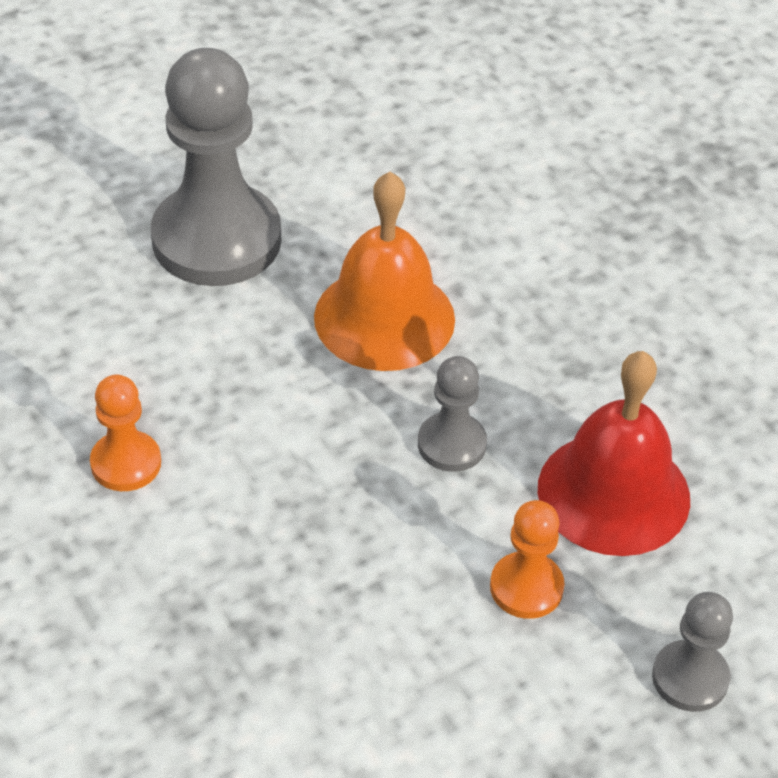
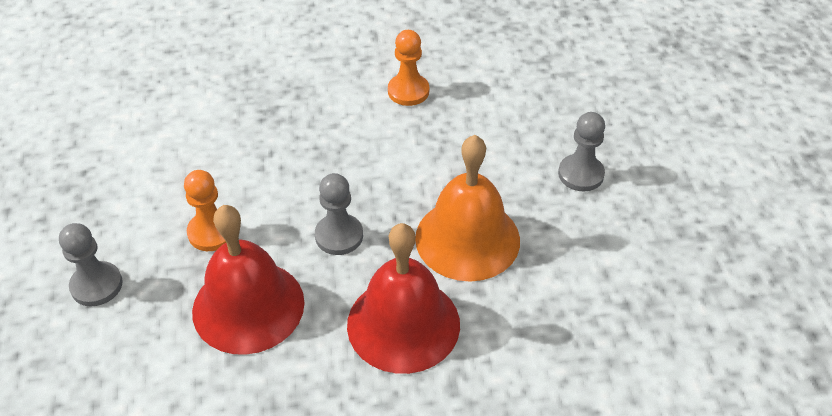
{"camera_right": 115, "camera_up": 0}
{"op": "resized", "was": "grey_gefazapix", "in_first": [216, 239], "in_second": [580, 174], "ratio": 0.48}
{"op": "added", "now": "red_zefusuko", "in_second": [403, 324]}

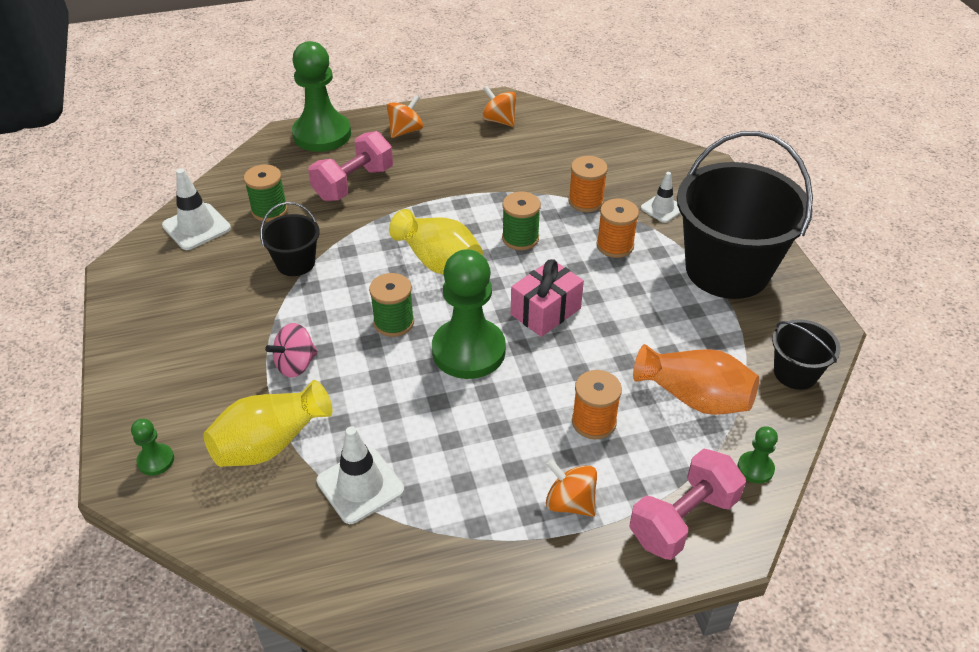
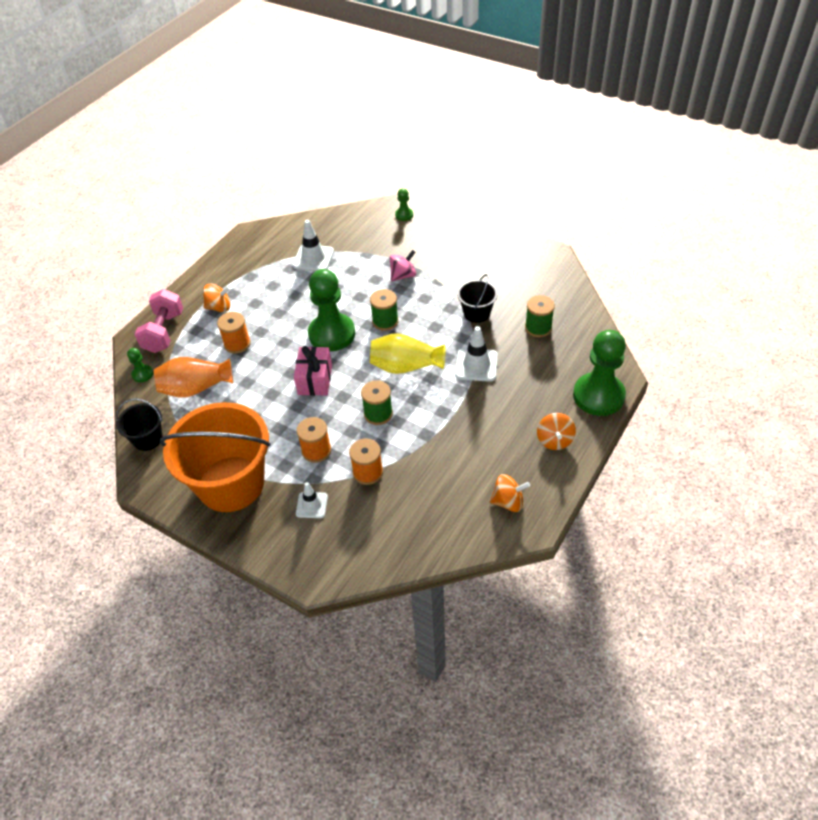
{"camera_right": 140, "camera_up": 5}
{"op": "removed", "was": "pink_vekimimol", "in_first": [353, 184]}
{"op": "recoloured", "was": "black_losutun", "now": "orange_losutun", "in_first": [727, 269], "in_second": [231, 484]}
{"op": "moved", "was": "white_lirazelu", "in_first": [196, 227], "in_second": [476, 365]}
{"op": "turned", "was": "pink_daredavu", "in_first": [296, 364], "in_second": [403, 275], "clockwise": 45}
{"op": "removed", "was": "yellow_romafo", "in_first": [270, 443]}

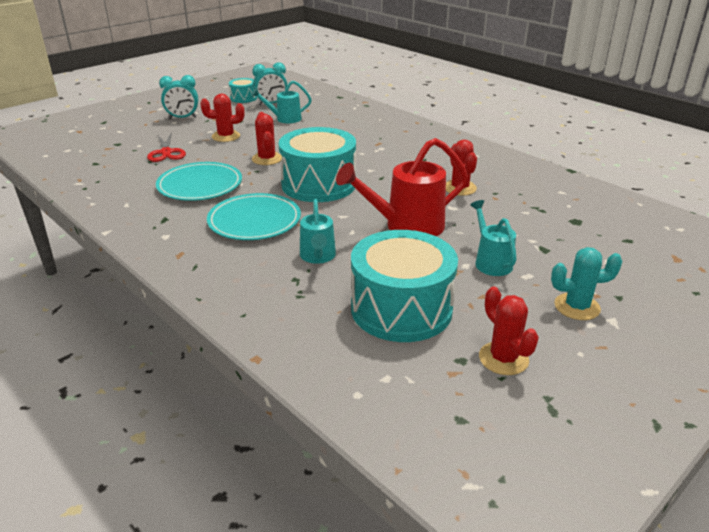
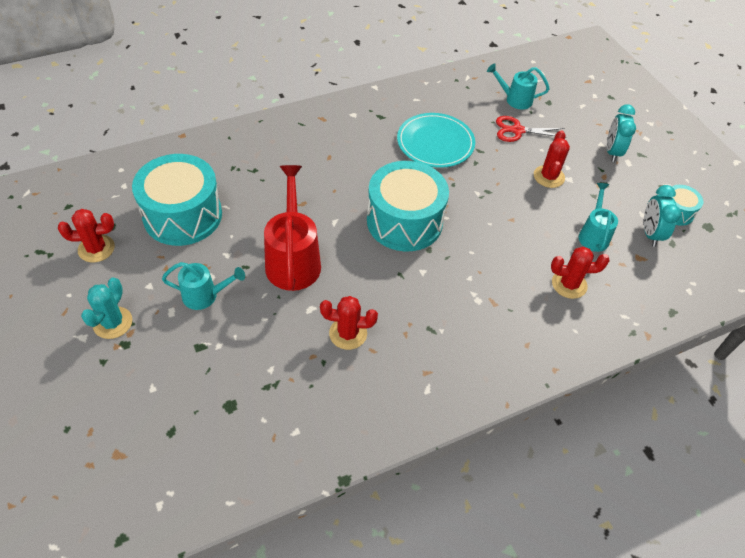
{"camera_right": 105, "camera_up": 20}
{"op": "moved", "was": "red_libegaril", "in_first": [267, 159], "in_second": [569, 284]}
{"op": "removed", "was": "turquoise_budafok", "in_first": [254, 221]}
{"op": "moved", "was": "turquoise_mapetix", "in_first": [318, 257], "in_second": [514, 99]}

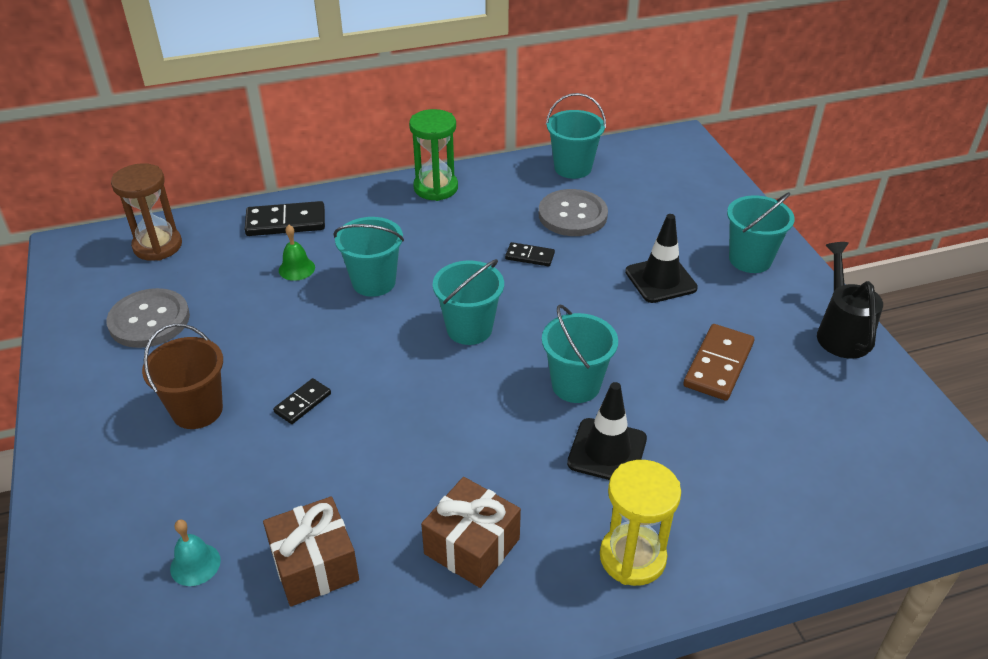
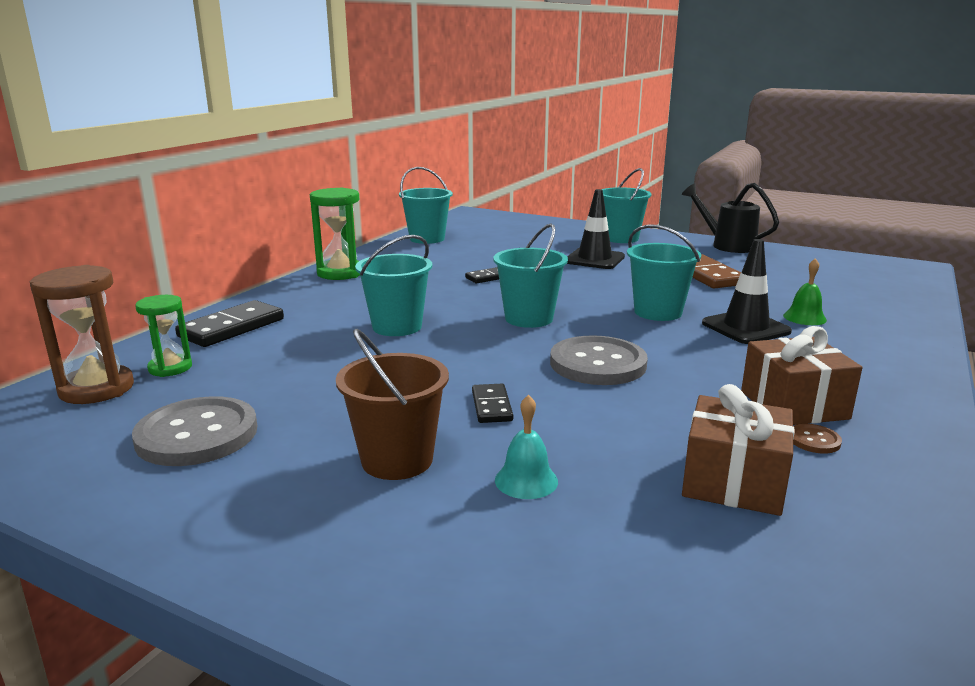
{"camera_right": -45, "camera_up": -20}
{"op": "moved", "was": "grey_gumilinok", "in_first": [572, 215], "in_second": [598, 364]}
{"op": "moved", "was": "green_zefusuko", "in_first": [296, 268], "in_second": [804, 317]}
{"op": "removed", "was": "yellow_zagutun", "in_first": [632, 557]}
{"op": "moved", "was": "turquoise_zefusuko", "in_first": [195, 564], "in_second": [526, 480]}
{"op": "added", "now": "green_zagutun", "in_second": [170, 368]}
{"op": "added", "now": "brown_gumilinok", "in_second": [814, 440]}

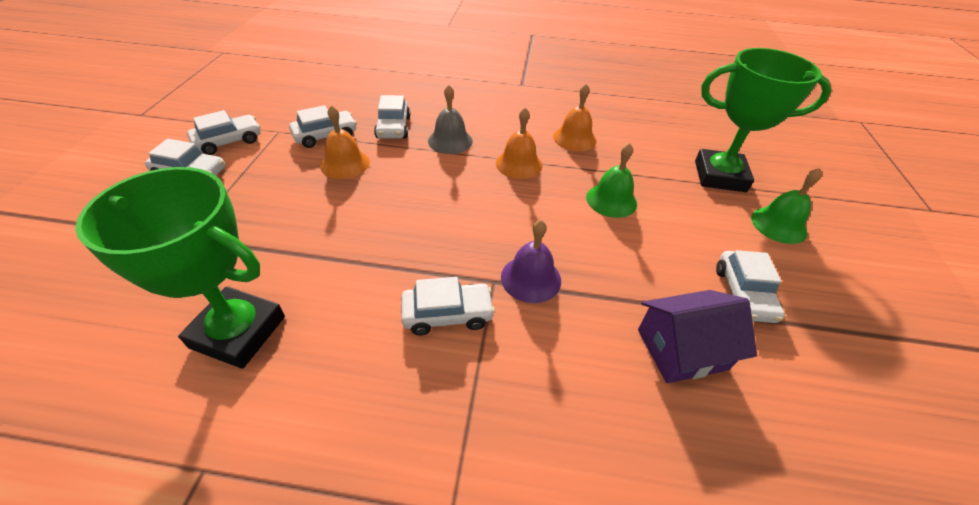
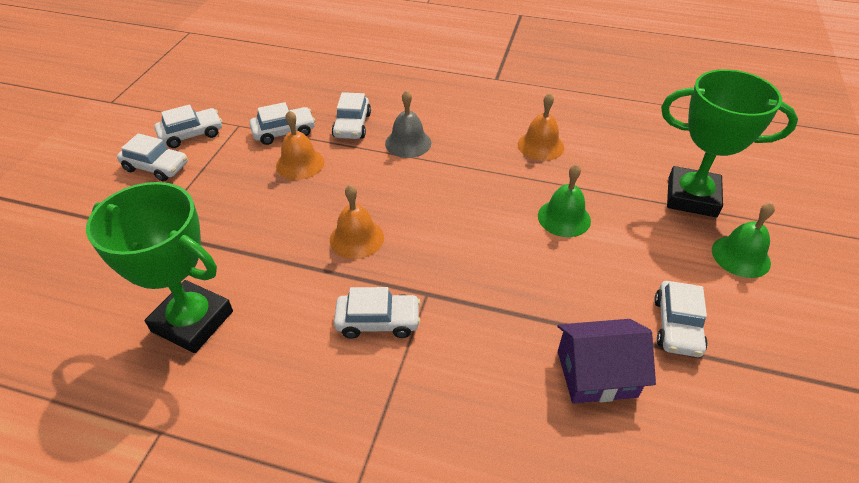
{"camera_right": 10, "camera_up": 0}
{"op": "moved", "was": "orange_zefusuko", "in_first": [519, 164], "in_second": [356, 238]}
{"op": "removed", "was": "purple_zefusuko", "in_first": [531, 278]}

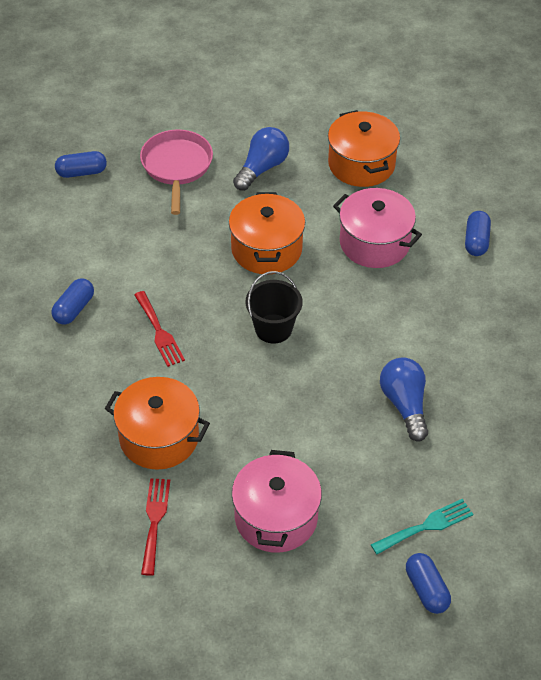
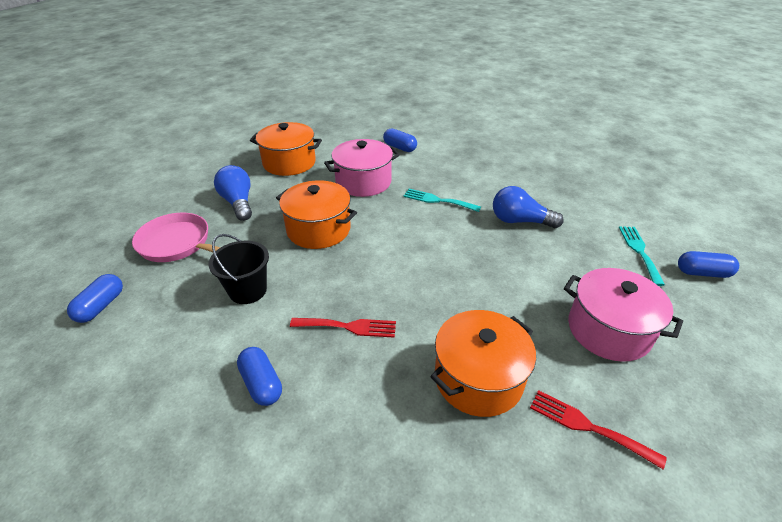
{"camera_right": -60, "camera_up": -10}
{"op": "moved", "was": "black_losutun", "in_first": [273, 329], "in_second": [248, 290]}
{"op": "added", "now": "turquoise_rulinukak", "in_second": [437, 200]}

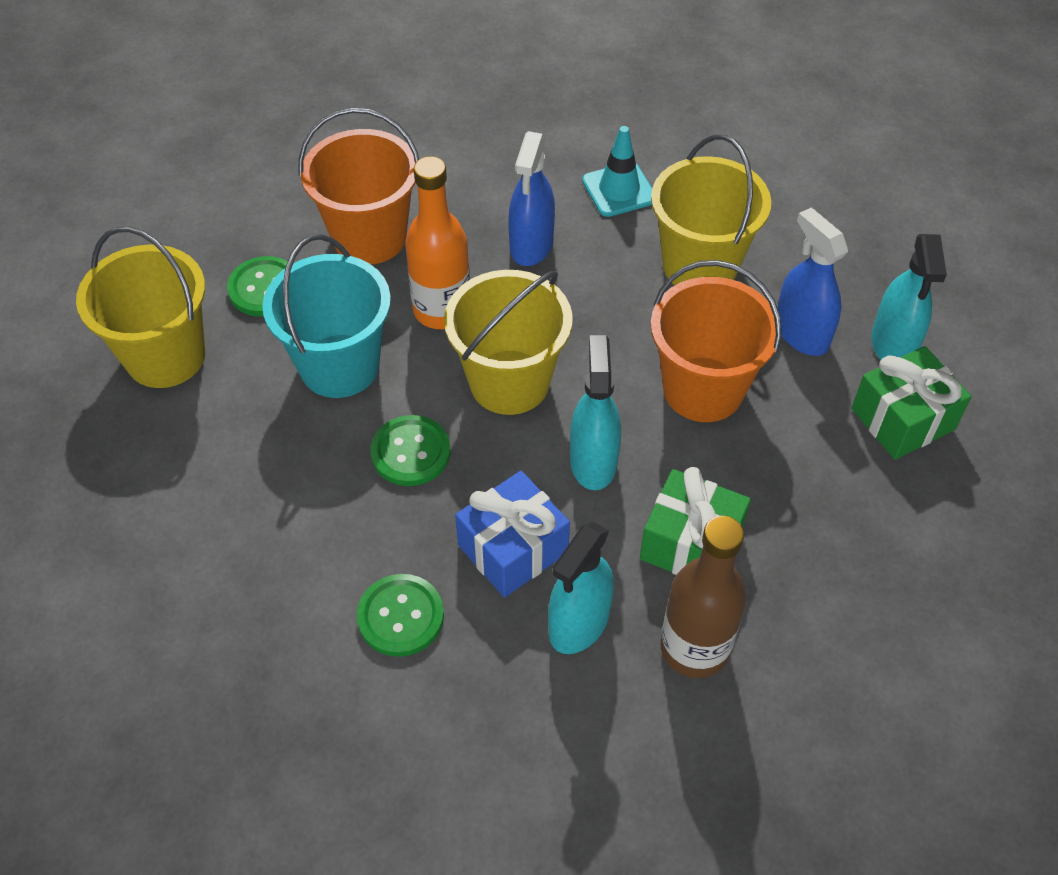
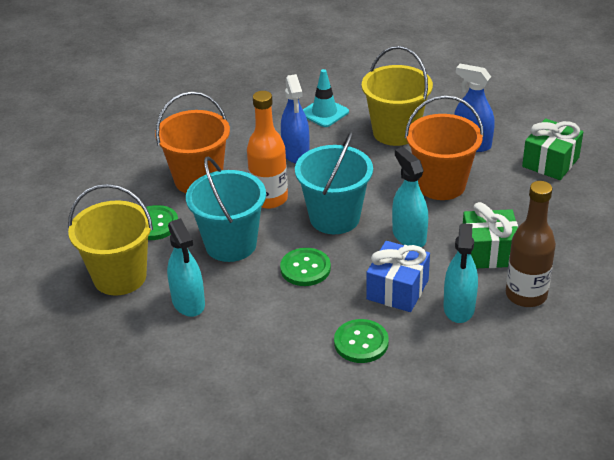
{"camera_right": -25, "camera_up": -15}
{"op": "moved", "was": "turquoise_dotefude", "in_first": [893, 345], "in_second": [188, 302]}
{"op": "recoloured", "was": "yellow_losutun", "now": "turquoise_losutun", "in_first": [509, 382], "in_second": [334, 218]}

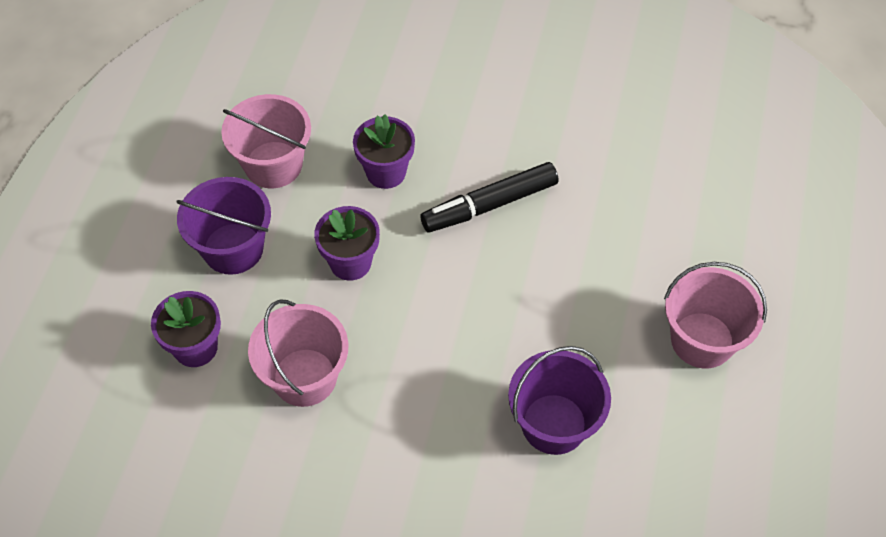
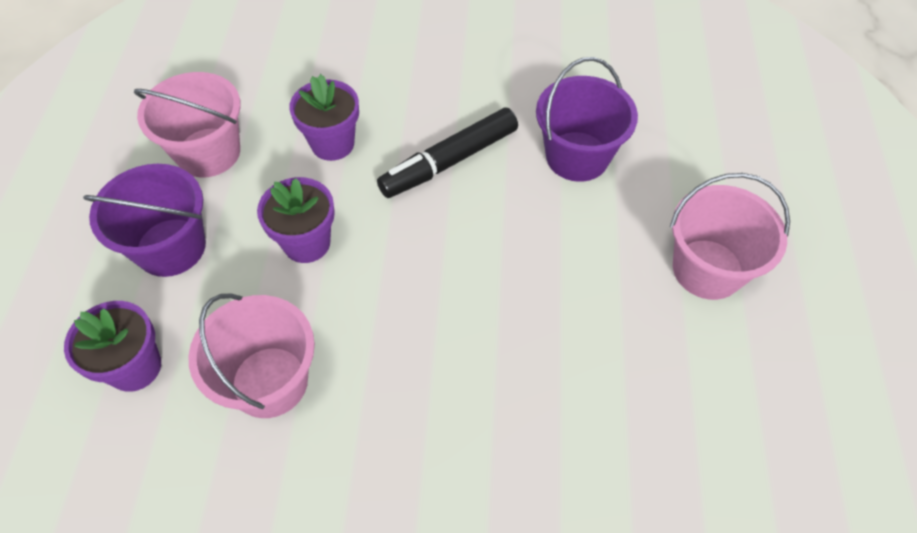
{"camera_right": -10, "camera_up": 0}
{"op": "moved", "was": "purple_losutun", "in_first": [554, 424], "in_second": [577, 156]}

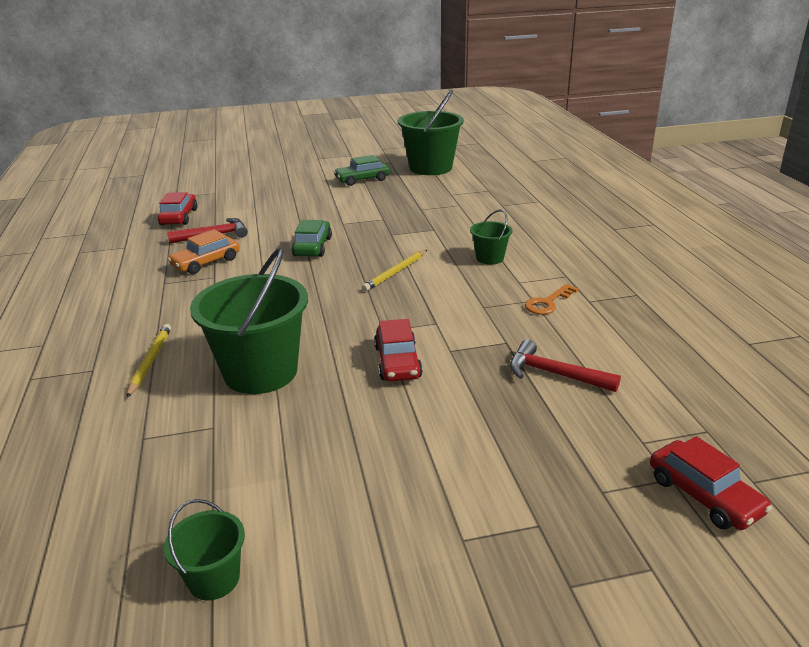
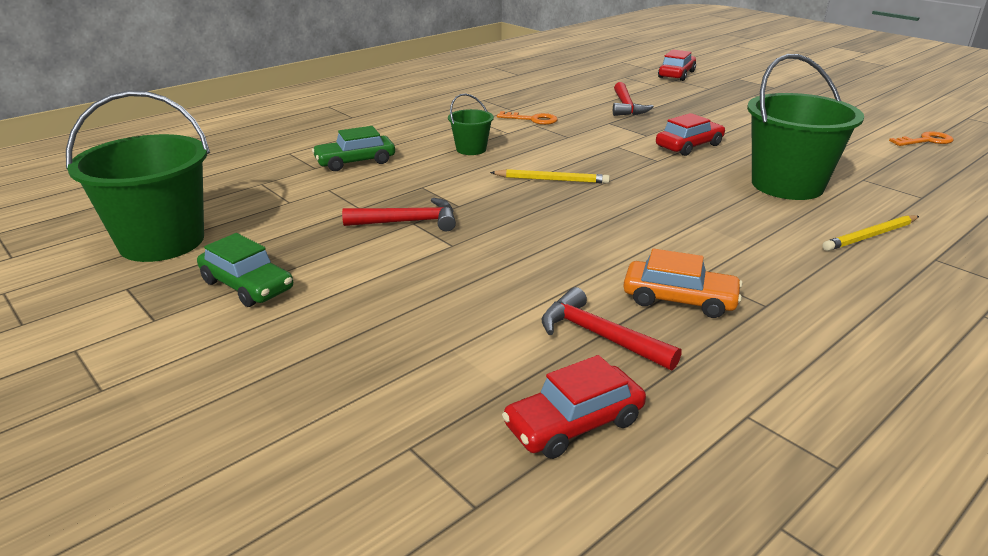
{"camera_right": -120, "camera_up": 0}
{"op": "moved", "was": "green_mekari", "in_first": [312, 247], "in_second": [355, 162]}
{"op": "replaced", "was": "green_losutun", "now": "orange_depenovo", "in_first": [214, 579], "in_second": [926, 141]}
{"op": "added", "now": "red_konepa", "in_second": [408, 222]}

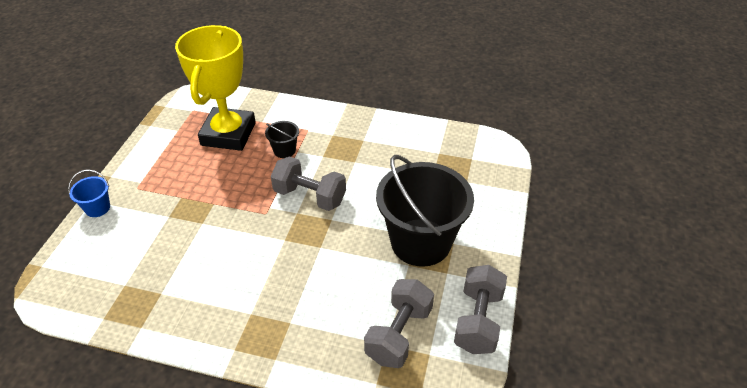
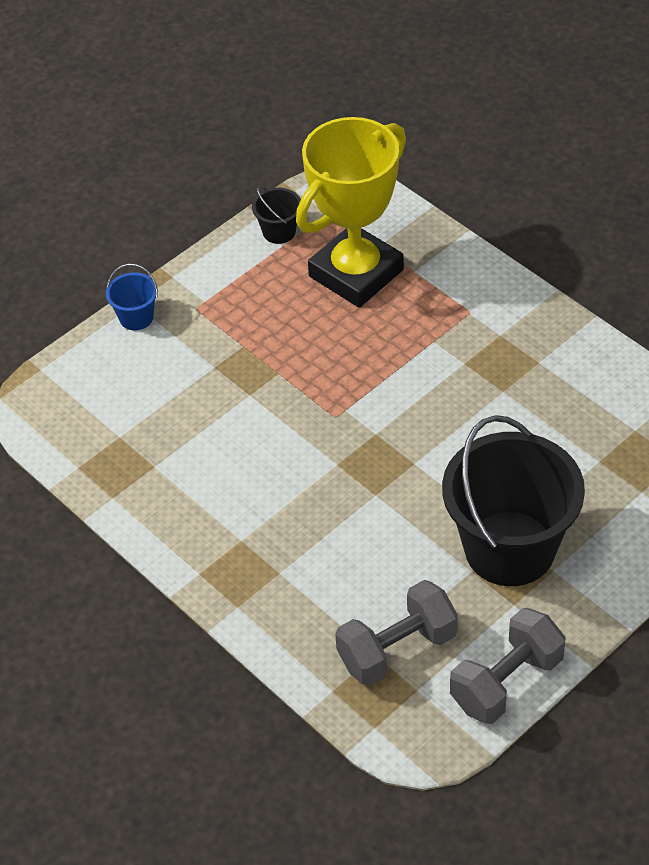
{"camera_right": 35, "camera_up": 5}
{"op": "moved", "was": "black_losutun", "in_first": [284, 150], "in_second": [279, 232]}
{"op": "removed", "was": "grey_vekimimol", "in_first": [310, 196]}

